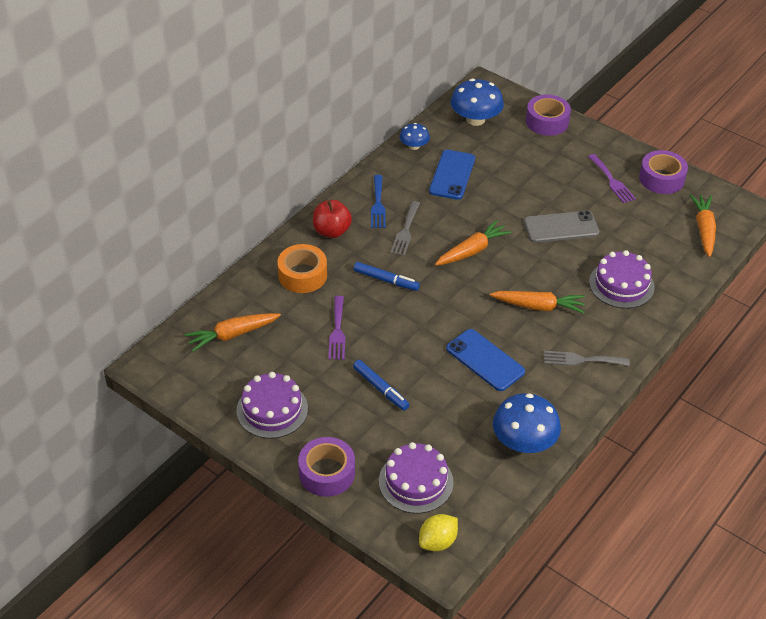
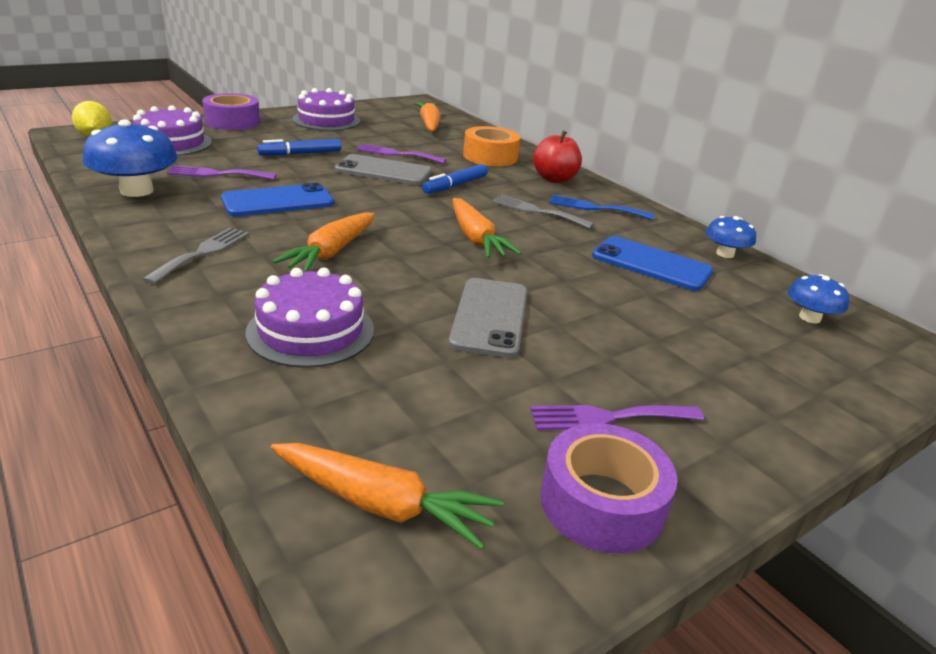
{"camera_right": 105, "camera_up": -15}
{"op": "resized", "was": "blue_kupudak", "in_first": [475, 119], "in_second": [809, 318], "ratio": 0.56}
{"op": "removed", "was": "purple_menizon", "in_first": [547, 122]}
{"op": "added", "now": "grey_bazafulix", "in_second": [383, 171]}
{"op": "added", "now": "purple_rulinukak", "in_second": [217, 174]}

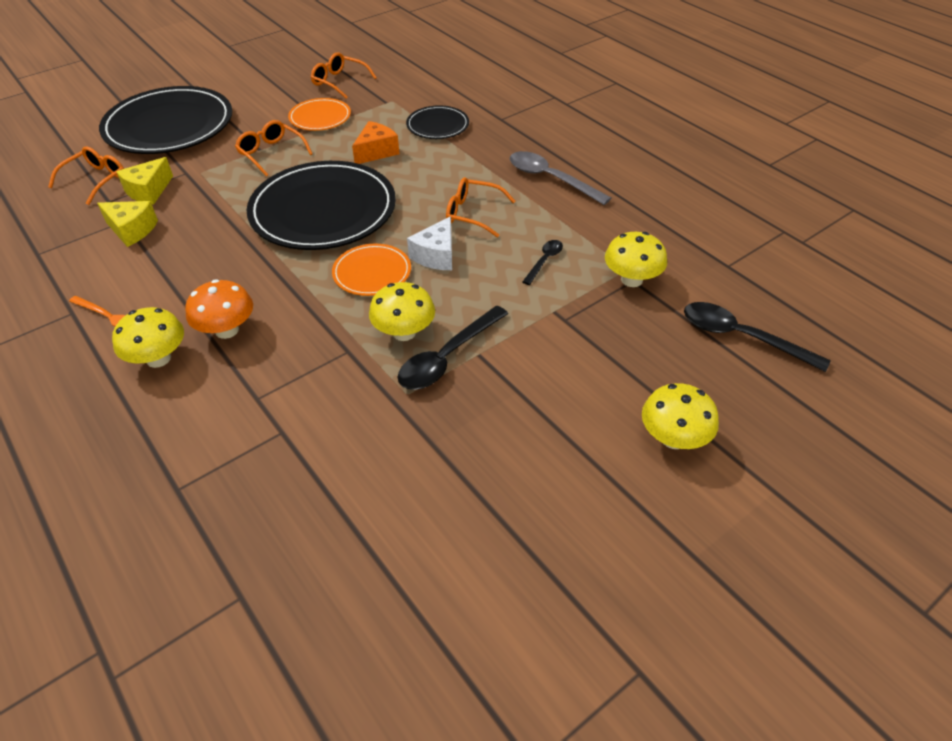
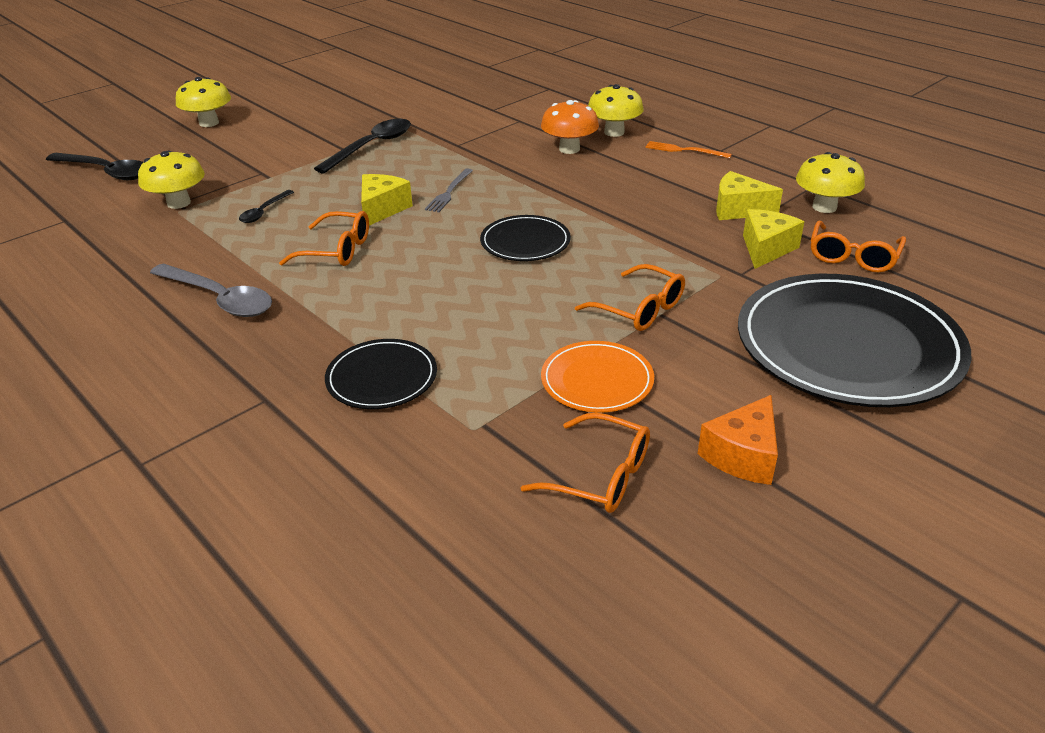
{"camera_right": 175, "camera_up": -10}
{"op": "moved", "was": "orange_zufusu", "in_first": [376, 152], "in_second": [742, 455]}
{"op": "resized", "was": "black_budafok", "in_first": [323, 210], "in_second": [525, 242], "ratio": 0.49}
{"op": "recoloured", "was": "white_zufusu", "now": "yellow_zufusu", "in_first": [436, 255], "in_second": [382, 209]}
{"op": "replaced", "was": "orange_budafok", "now": "grey_rulinukak", "in_first": [372, 272], "in_second": [449, 192]}
{"op": "moved", "was": "yellow_kupudak", "in_first": [404, 332], "in_second": [824, 207]}

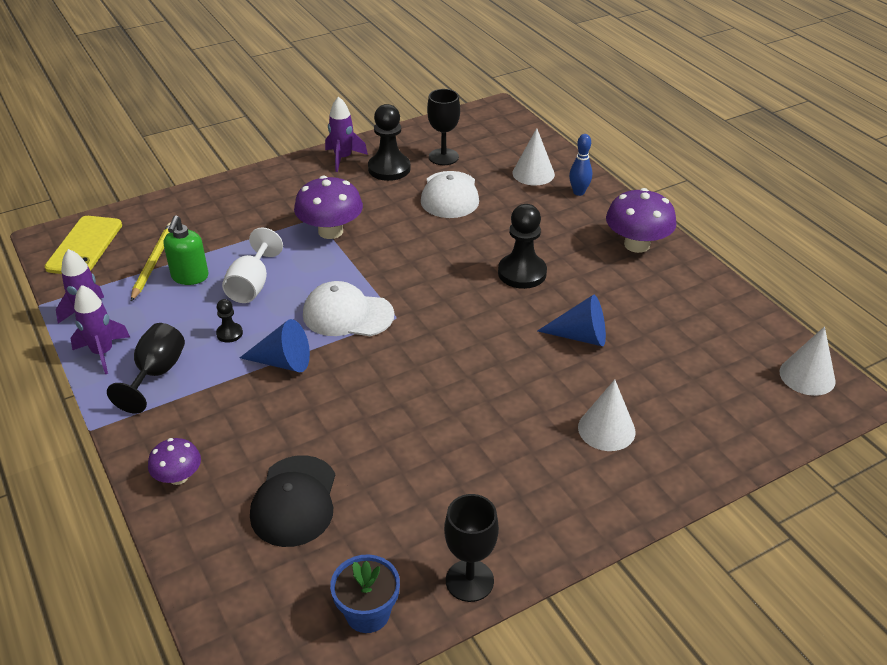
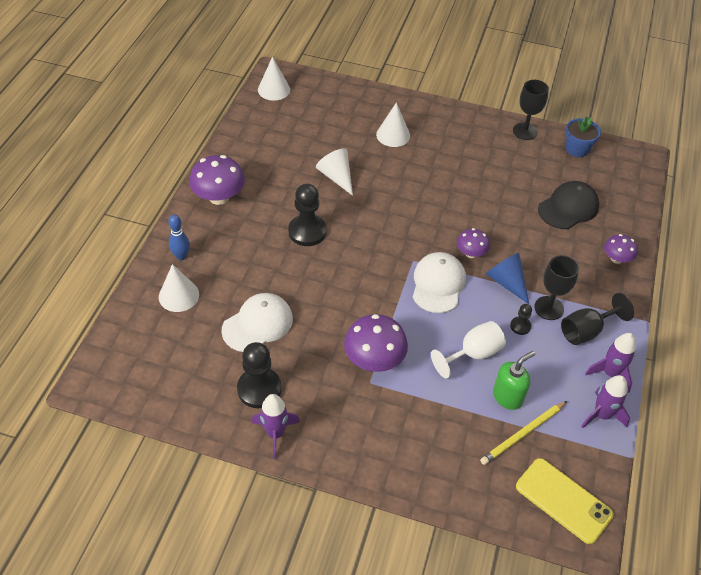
{"camera_right": -135, "camera_up": 10}
{"op": "moved", "was": "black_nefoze", "in_first": [443, 157], "in_second": [549, 308]}
{"op": "turned", "was": "yellow_bazafulix", "in_first": [85, 246], "in_second": [563, 500], "clockwise": 75}
{"op": "turned", "was": "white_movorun", "in_first": [347, 314], "in_second": [438, 284], "clockwise": -135}
{"op": "recoloured", "was": "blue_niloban", "now": "white_niloban", "in_first": [580, 336], "in_second": [336, 177]}
{"op": "added", "now": "purple_kupudak", "in_second": [471, 253]}

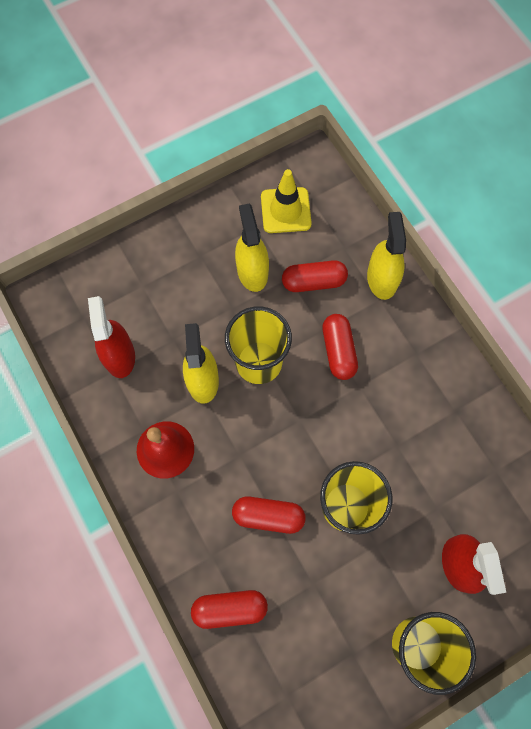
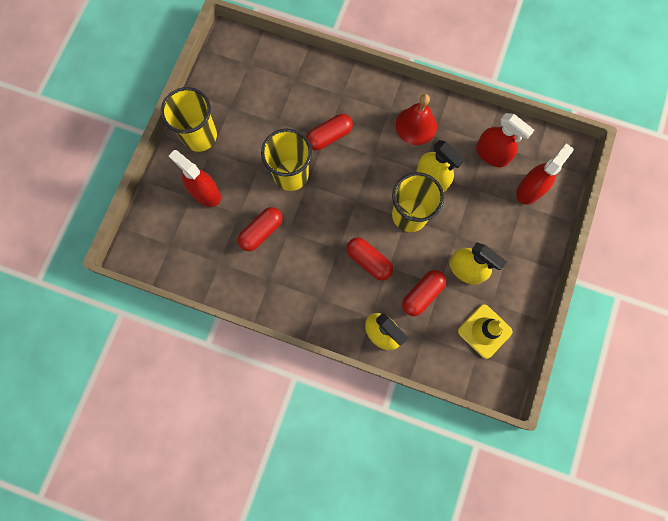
{"camera_right": 140, "camera_up": 5}
{"op": "moved", "was": "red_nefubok", "in_first": [230, 608], "in_second": [261, 232]}
{"op": "added", "now": "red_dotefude", "in_second": [530, 189]}

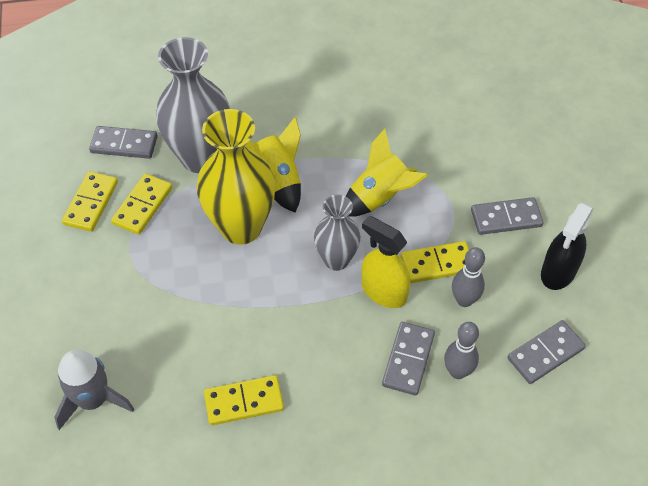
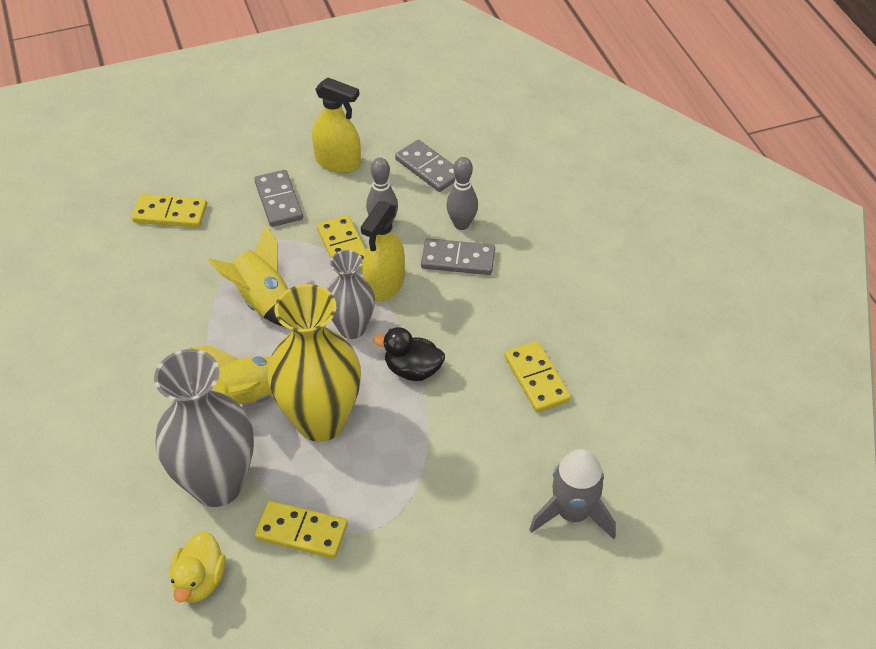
{"camera_right": -100, "camera_up": -5}
{"op": "replaced", "was": "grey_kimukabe", "now": "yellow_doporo", "in_first": [124, 144], "in_second": [200, 580]}
{"op": "moved", "was": "yellow_kimukabe", "in_first": [91, 203], "in_second": [170, 213]}
{"op": "recoloured", "was": "black_dotefude", "now": "yellow_dotefude", "in_first": [558, 272], "in_second": [338, 162]}
{"op": "added", "now": "black_doporo", "in_second": [412, 370]}

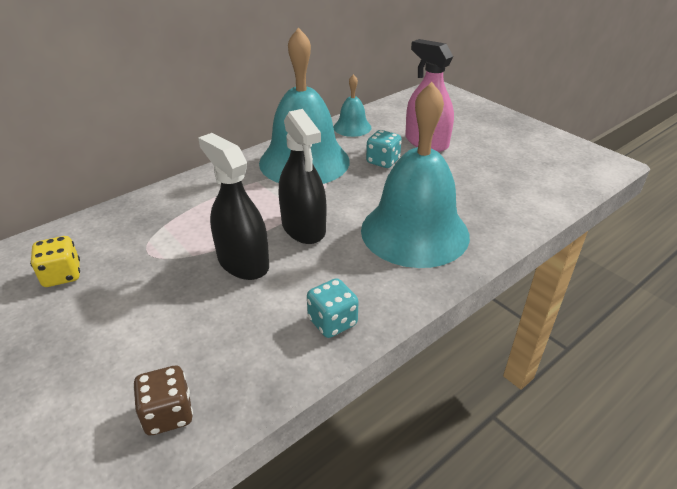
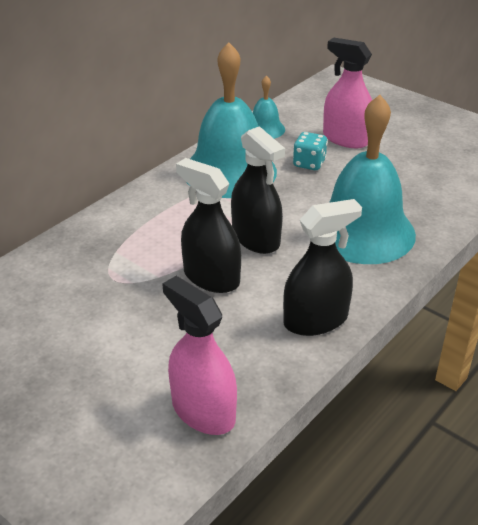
{"camera_right": -10, "camera_up": 0}
{"op": "removed", "was": "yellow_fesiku", "in_first": [62, 275]}
{"op": "replaced", "was": "turquoise_fesiku", "now": "black_dotefude", "in_first": [332, 322], "in_second": [315, 320]}
{"op": "replaced", "was": "brown_fesiku", "now": "pink_dotefude", "in_first": [168, 414], "in_second": [203, 411]}

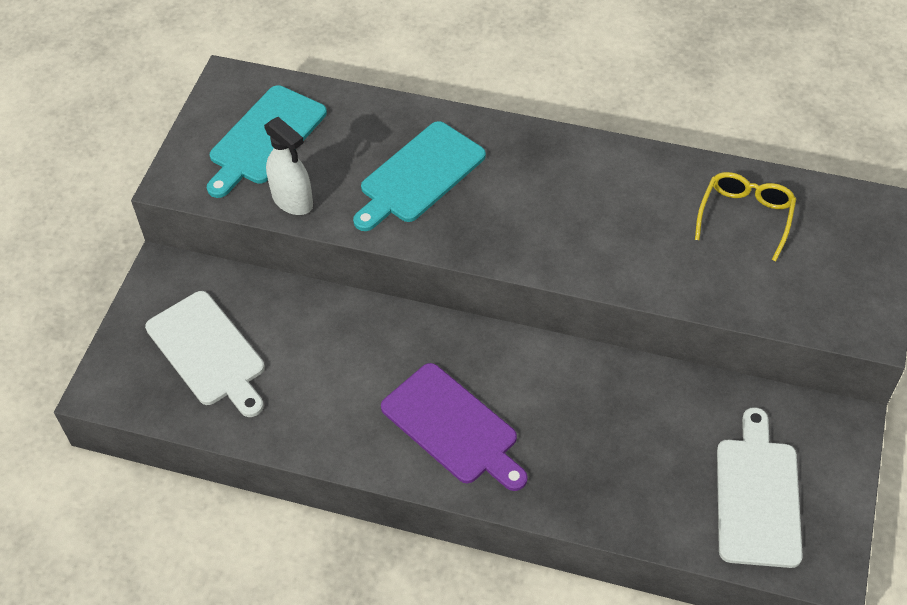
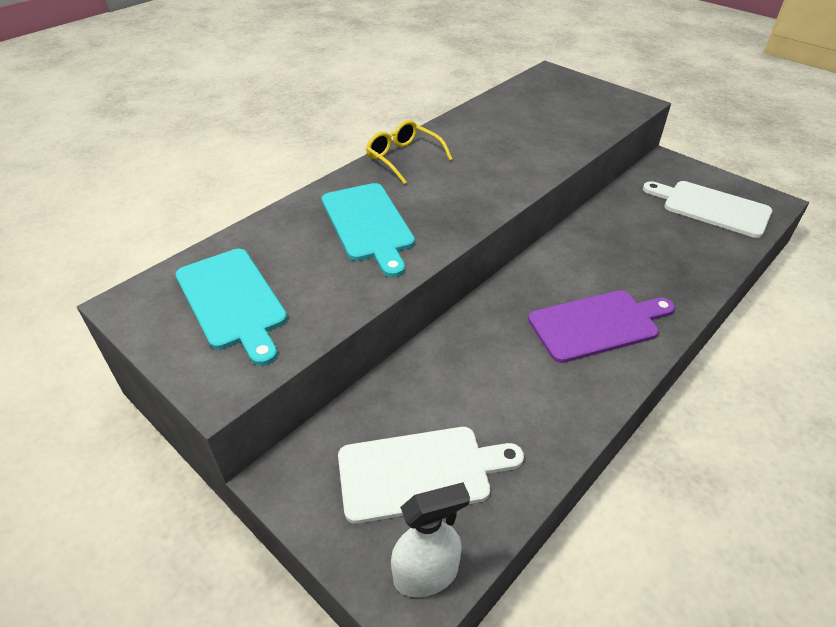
{"camera_right": -65, "camera_up": -10}
{"op": "moved", "was": "white_dotefude", "in_first": [293, 201], "in_second": [426, 574]}
{"op": "moved", "was": "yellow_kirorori", "in_first": [745, 217], "in_second": [404, 158]}

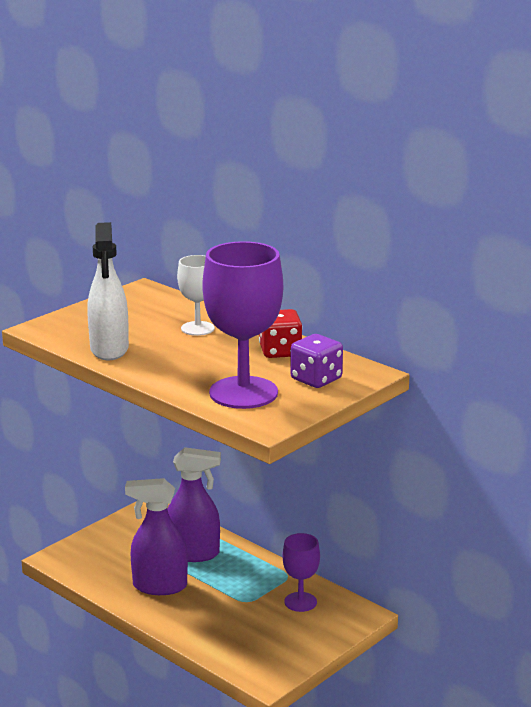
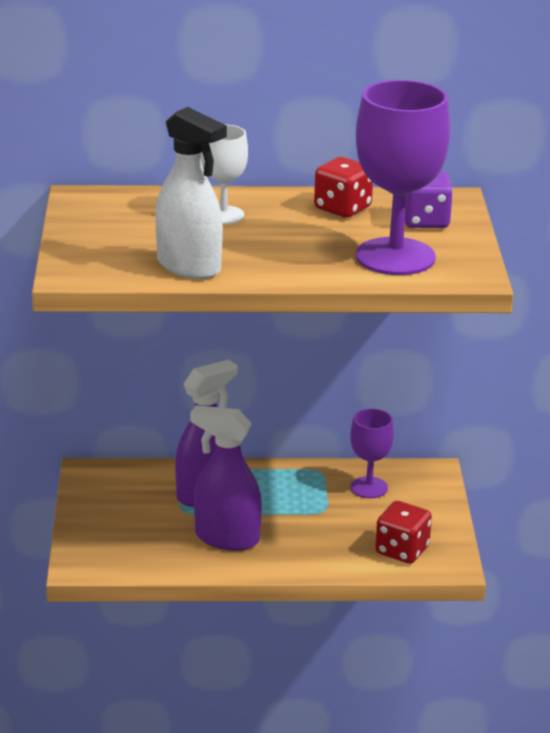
{"camera_right": -45, "camera_up": 5}
{"op": "turned", "was": "purple_dotefude", "in_first": [159, 586], "in_second": [226, 538], "clockwise": 60}
{"op": "added", "now": "red_fesiku", "in_second": [402, 550]}

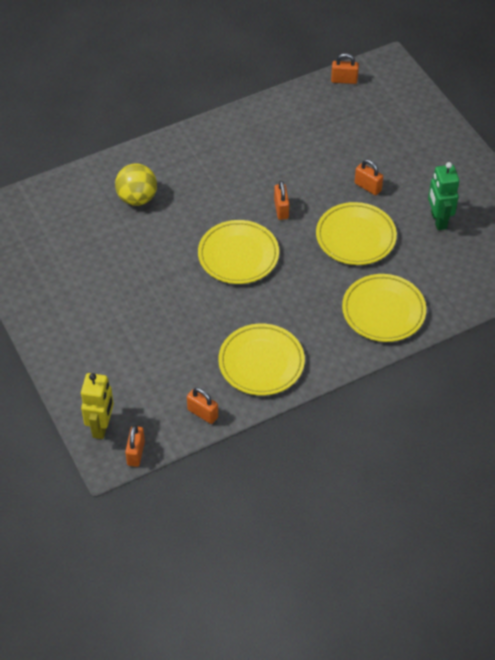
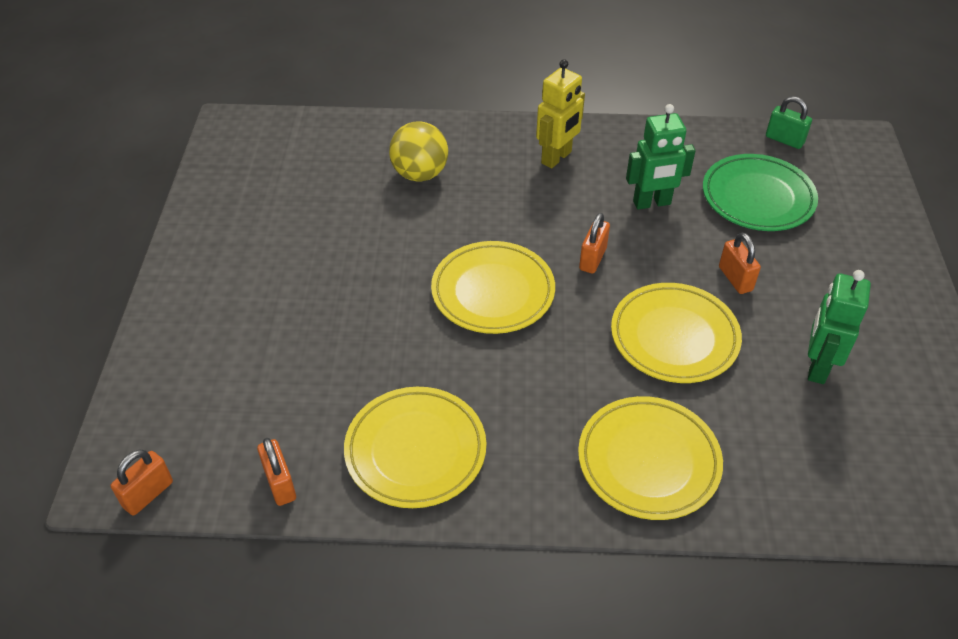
{"camera_right": 30, "camera_up": -5}
{"op": "recoloured", "was": "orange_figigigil", "now": "green_figigigil", "in_first": [344, 80], "in_second": [784, 140]}
{"op": "moved", "was": "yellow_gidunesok", "in_first": [101, 427], "in_second": [557, 158]}
{"op": "added", "now": "green_gidunesok", "in_second": [652, 203]}
{"op": "added", "now": "green_budafok", "in_second": [757, 198]}

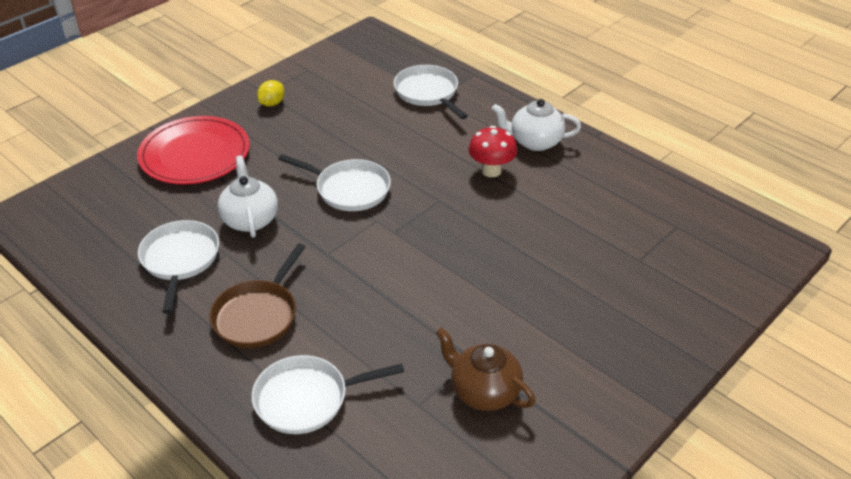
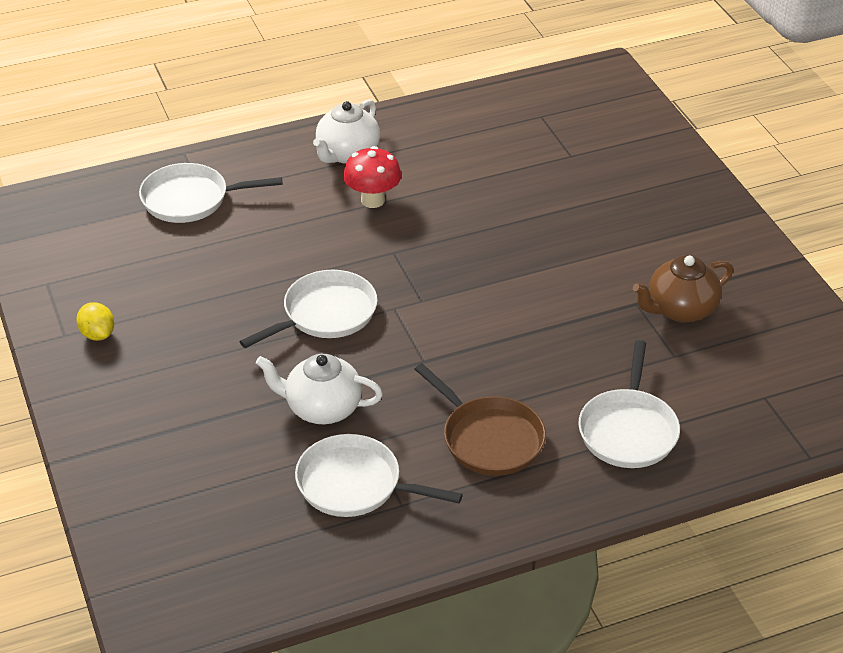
{"camera_right": -65, "camera_up": 0}
{"op": "removed", "was": "red_budafok", "in_first": [195, 154]}

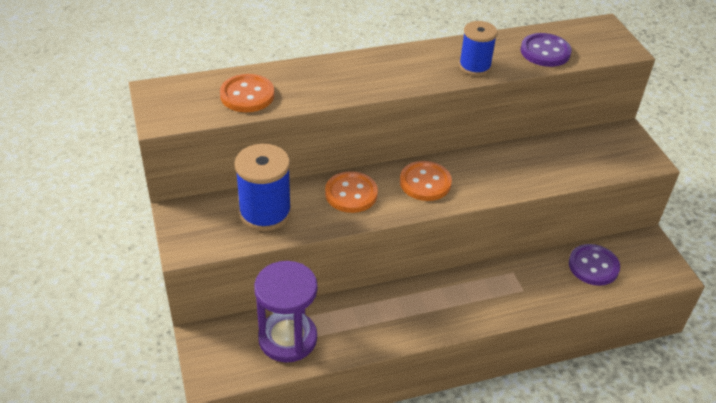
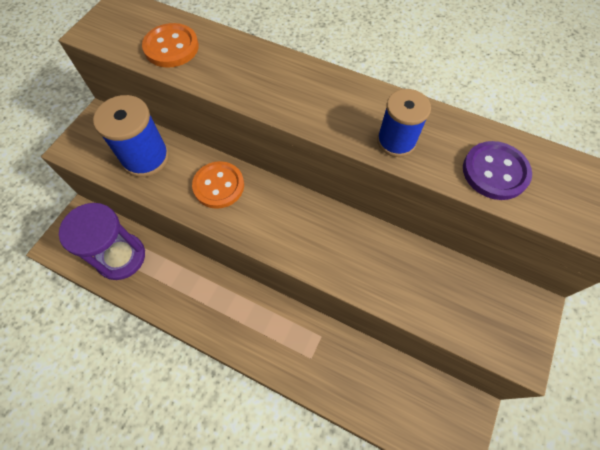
{"camera_right": 45, "camera_up": 20}
{"op": "removed", "was": "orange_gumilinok", "in_first": [425, 182]}
{"op": "removed", "was": "purple_gumilinok", "in_first": [593, 266]}

